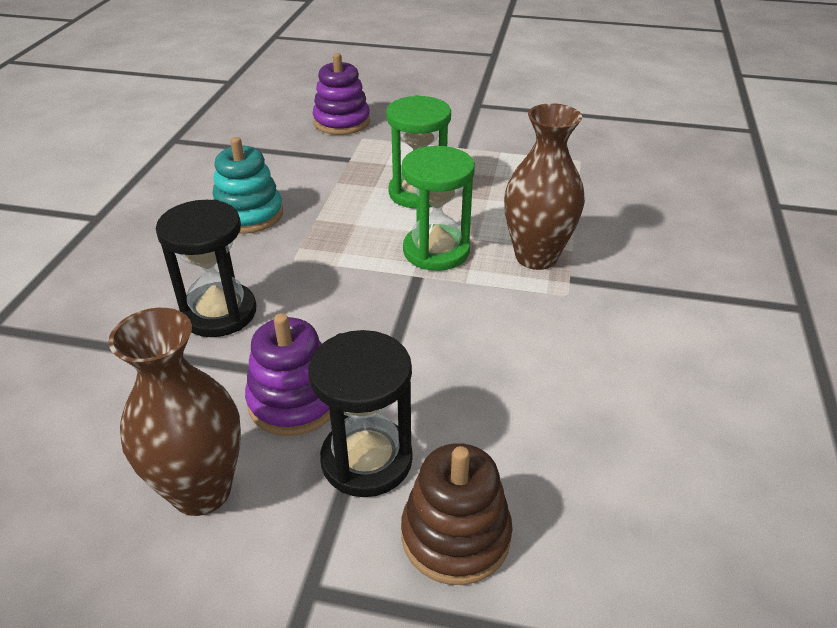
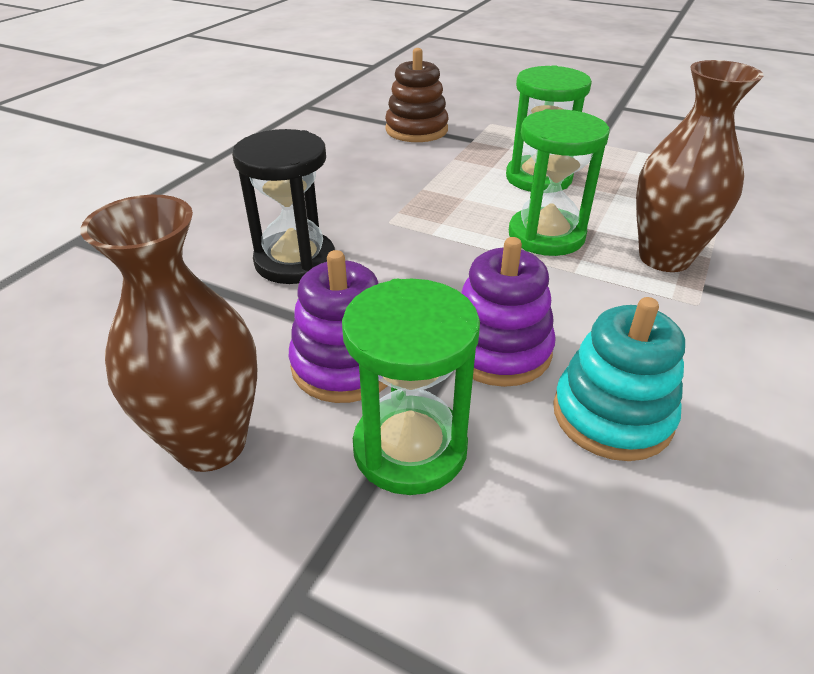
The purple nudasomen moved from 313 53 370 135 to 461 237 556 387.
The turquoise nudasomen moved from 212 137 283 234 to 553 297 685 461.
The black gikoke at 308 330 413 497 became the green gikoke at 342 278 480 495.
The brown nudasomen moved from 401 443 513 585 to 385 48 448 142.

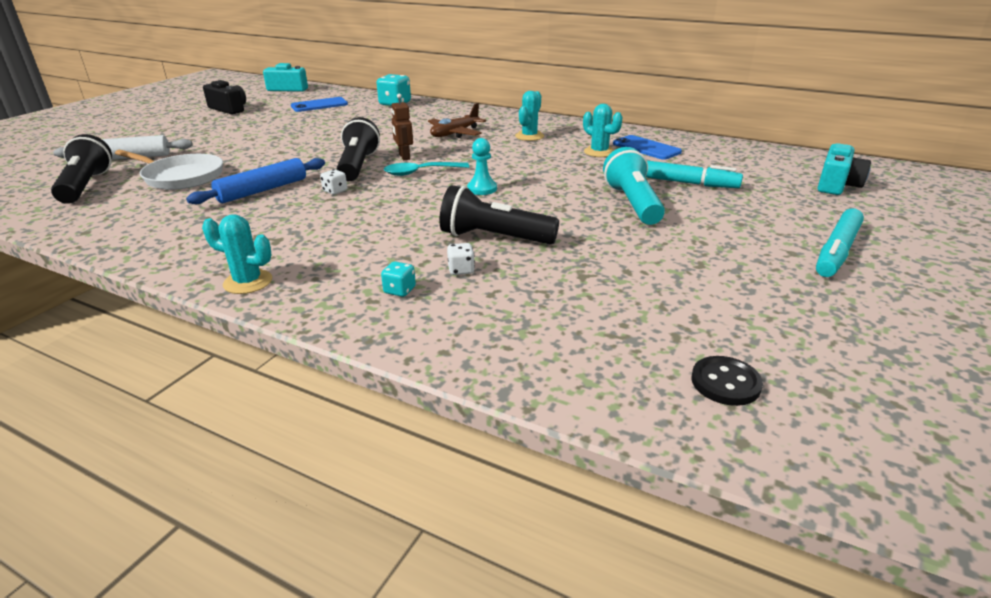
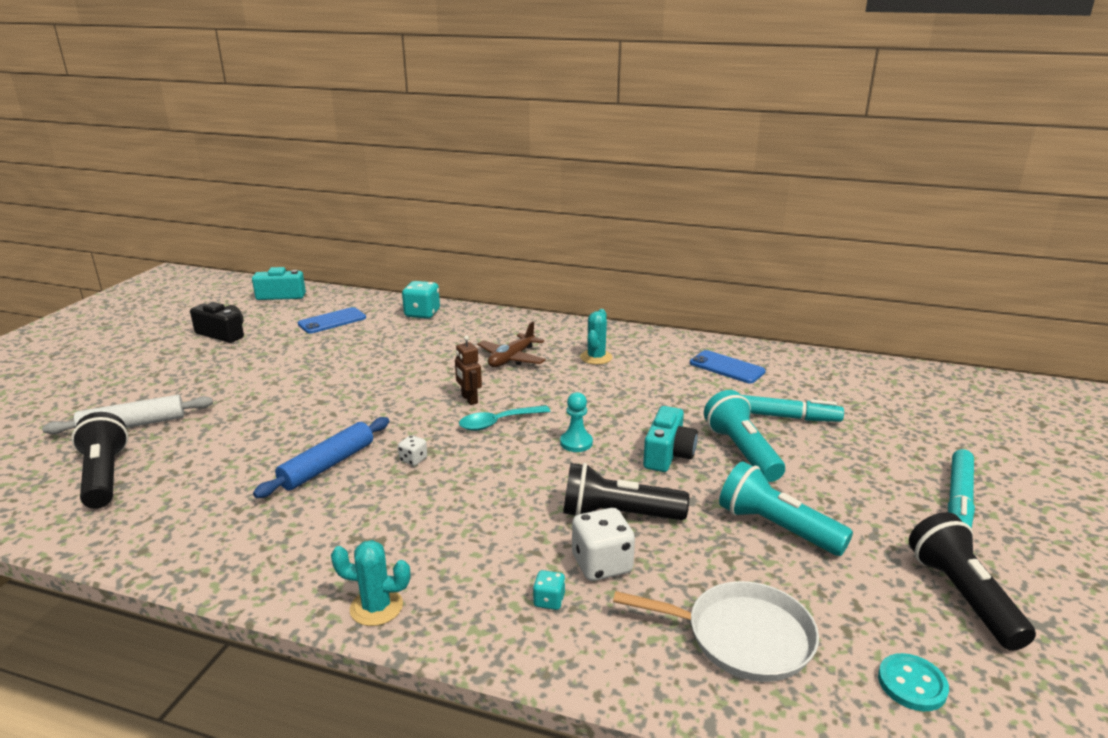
The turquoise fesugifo at 583 104 622 157 disappeared.
The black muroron moved from 336 117 380 181 to 909 512 1036 651.
The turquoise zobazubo moved from 818 143 871 195 to 643 406 698 472.
The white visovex moved from 115 150 223 190 to 613 581 819 682.
The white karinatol at 447 243 475 275 changed to 1.94 times the size.
The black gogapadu at 691 356 763 406 became the turquoise gogapadu at 878 653 949 711.
The turquoise muroron at 719 461 853 556 appeared.

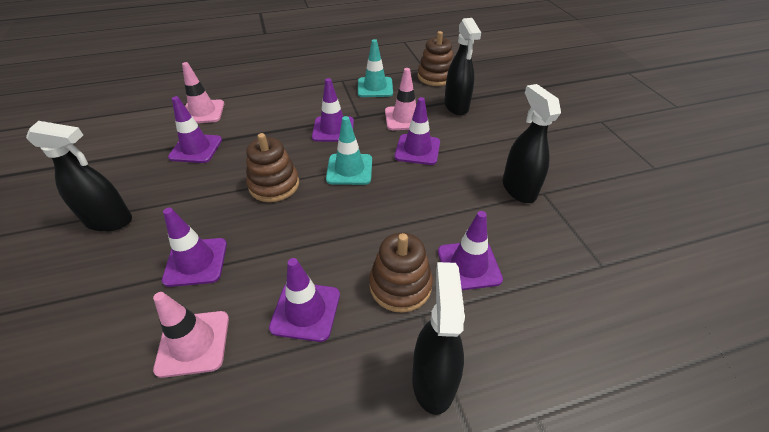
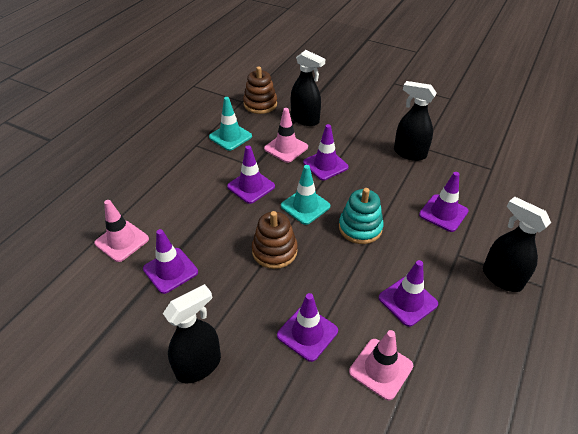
The brown nudasomen at 369 233 433 313 disappeared.
The turquoise nudasomen at 339 188 383 244 appeared.

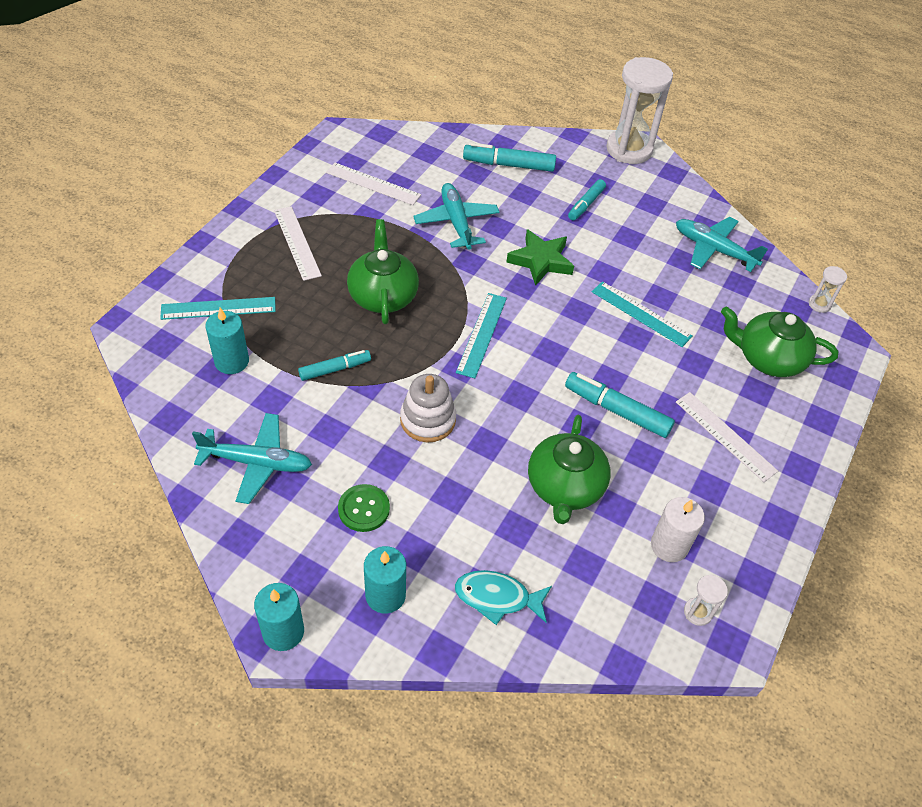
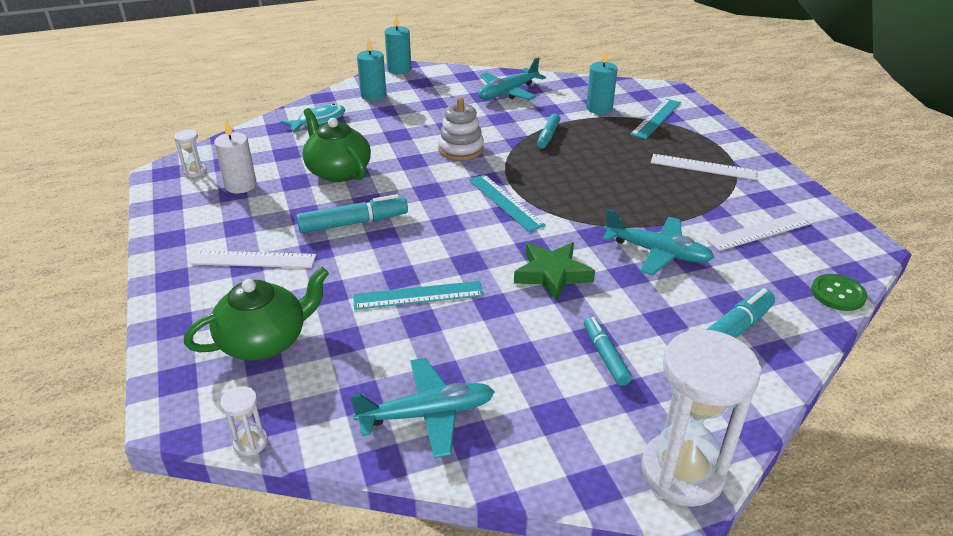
The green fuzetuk at 347 219 419 324 disappeared.
The green gogapadu moved from 338 484 390 532 to 811 274 867 311.

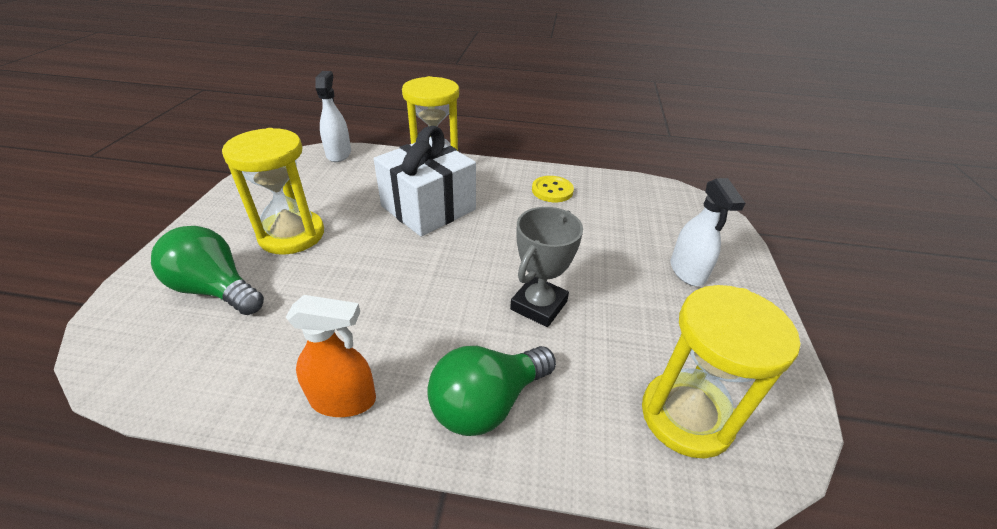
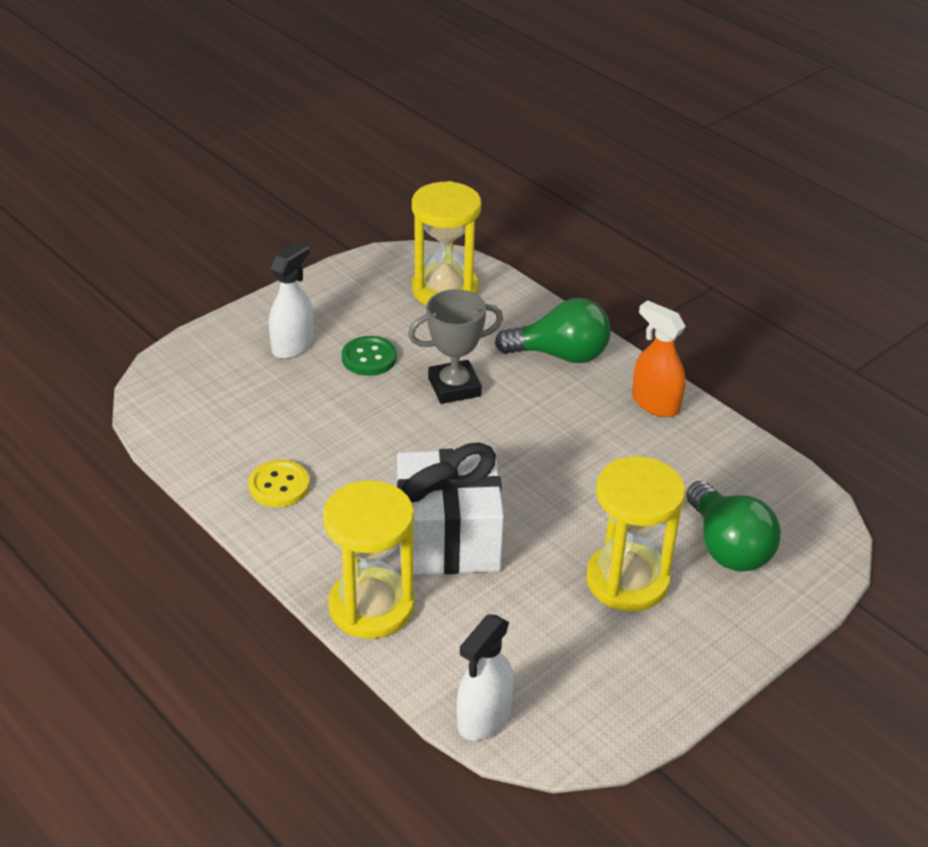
The green gogapadu at 342 336 397 376 appeared.

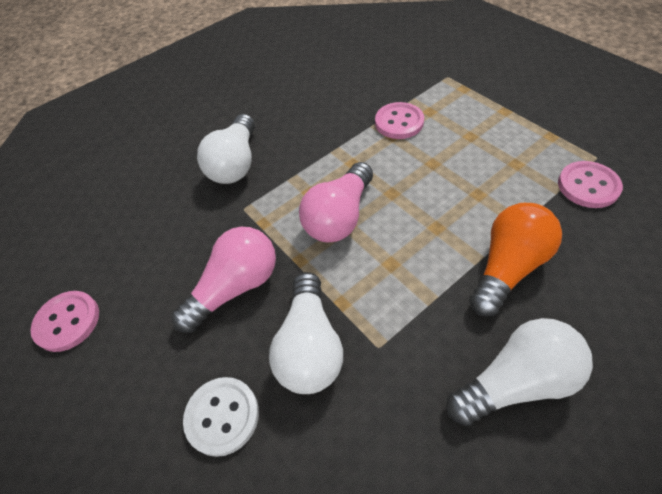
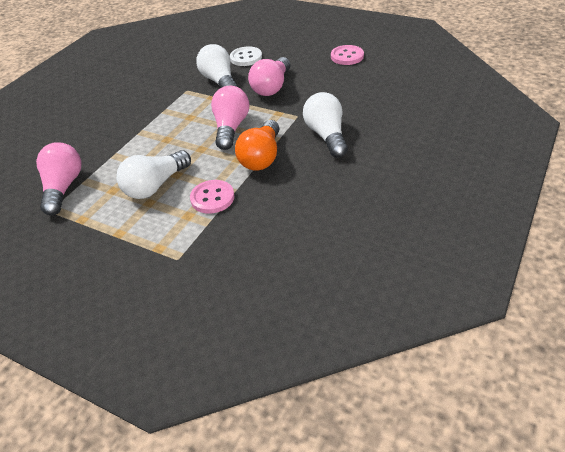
The pink gogapadu at 558 161 623 208 was replaced by the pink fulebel at 36 142 82 216.
The orange fulebel moved from 469 203 562 317 to 235 120 279 171.
The white fulebel moved from 446 318 593 426 to 116 150 191 199.

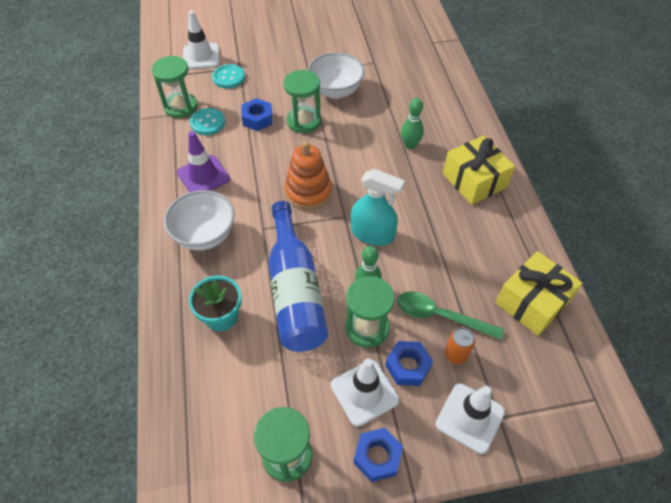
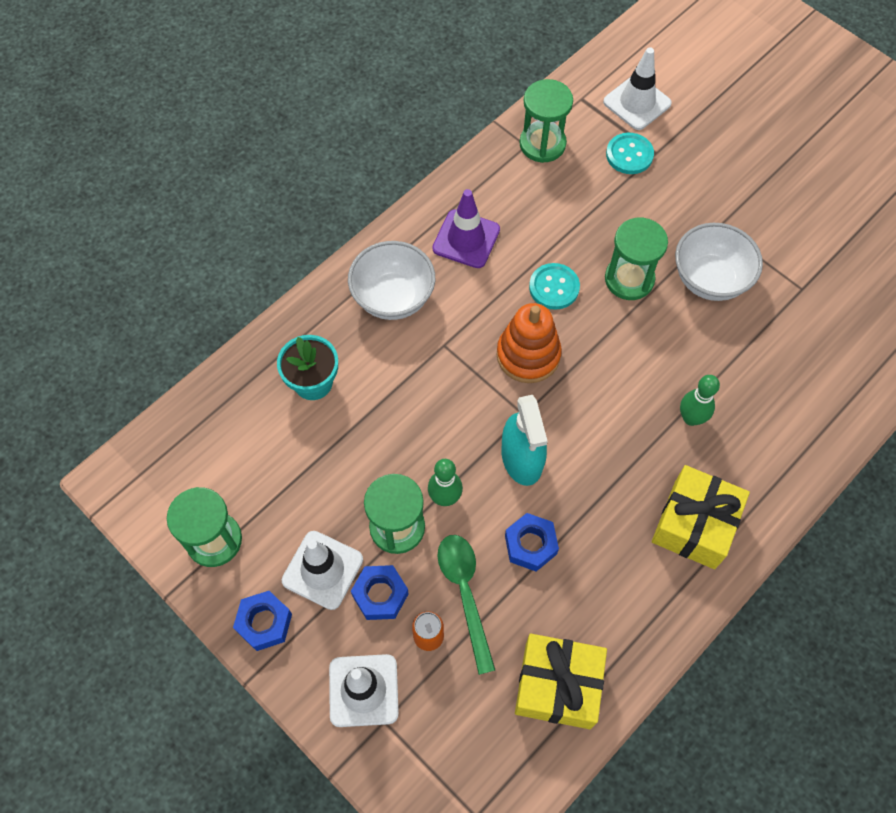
The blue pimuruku moved from 241 98 272 131 to 505 513 559 571.
The turquoise gogapadu moved from 190 108 225 135 to 529 263 580 310.
The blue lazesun at 268 201 328 352 disappeared.

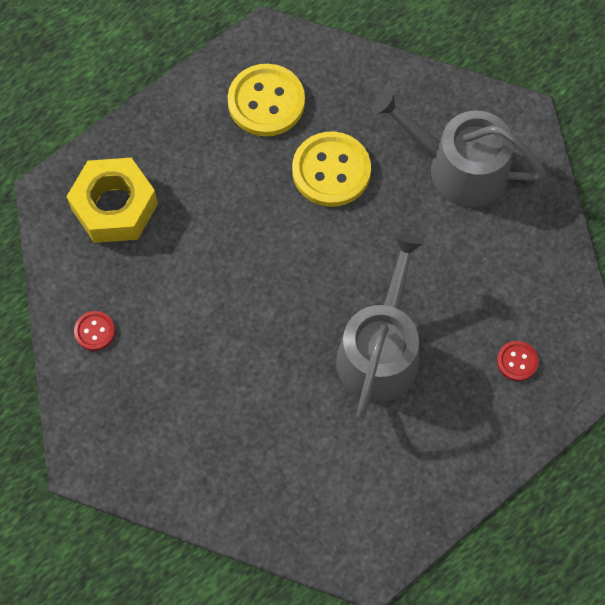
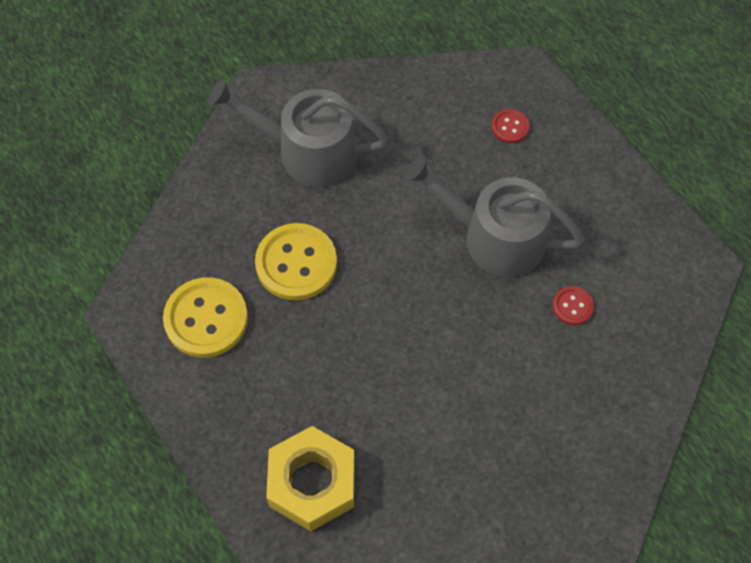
The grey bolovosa at 372 89 545 207 turned 75 degrees clockwise.
The red gogapadu moved from 74 311 115 351 to 553 286 594 325.

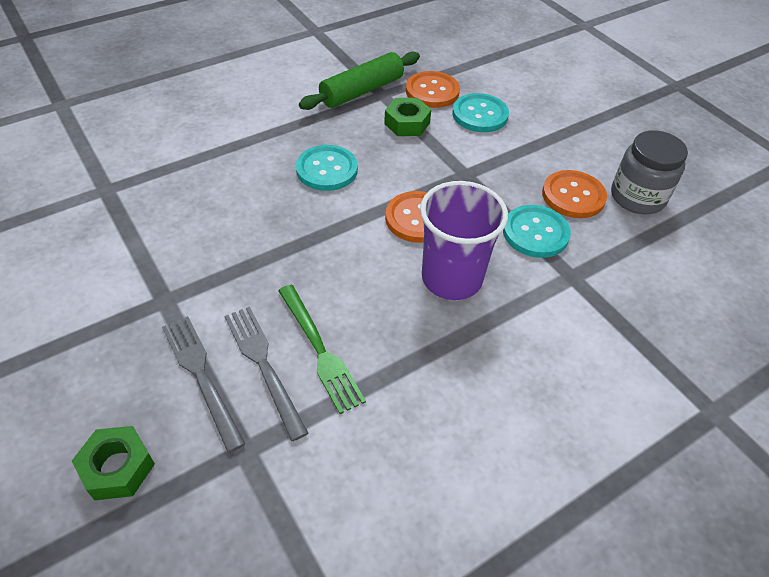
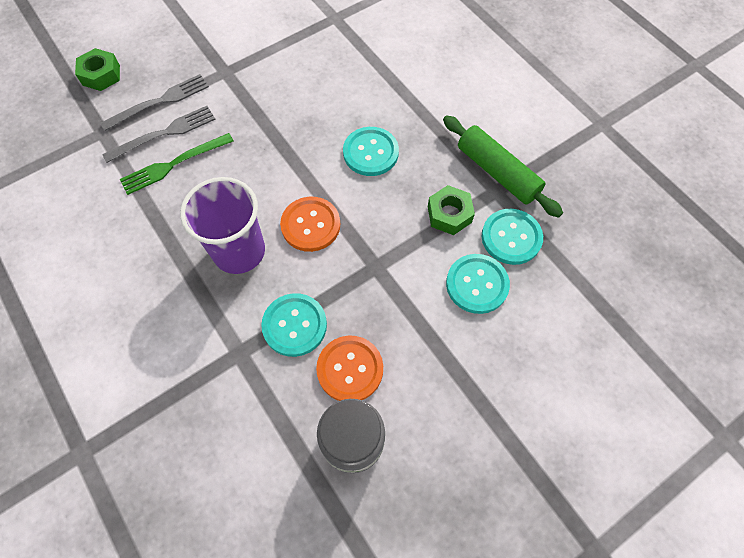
The orange gogapadu at 406 71 460 108 became the turquoise gogapadu at 481 209 543 265.

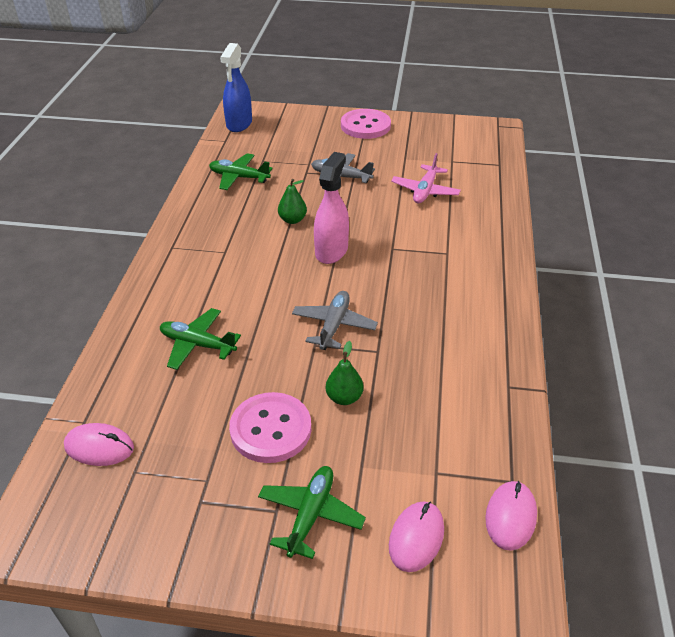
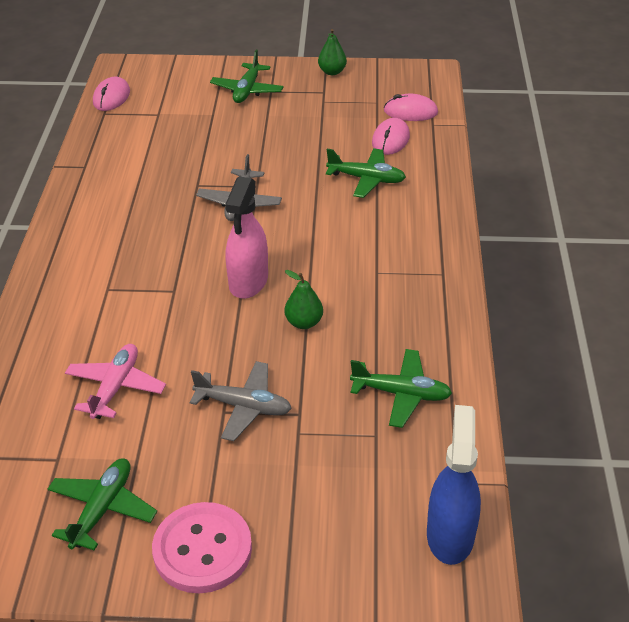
The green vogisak moved from 326 341 364 405 to 318 29 347 75.
The pink gogapadu at 229 392 311 463 disappeared.
The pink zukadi moved from 389 502 444 572 to 372 118 410 155.
The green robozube at 48 458 157 550 appeared.

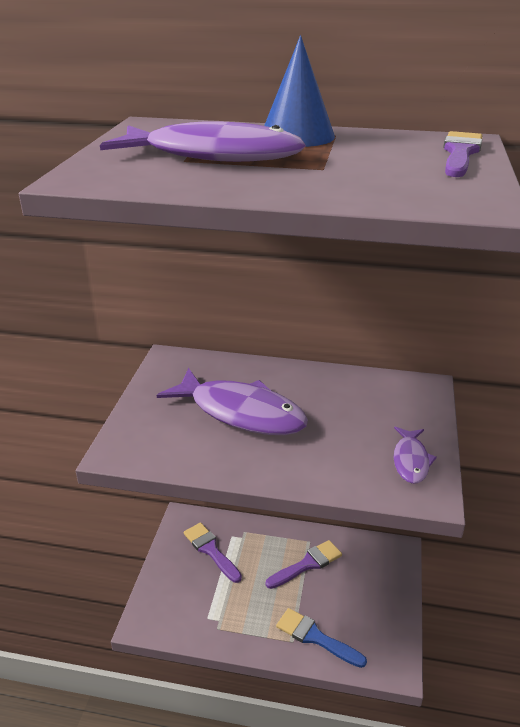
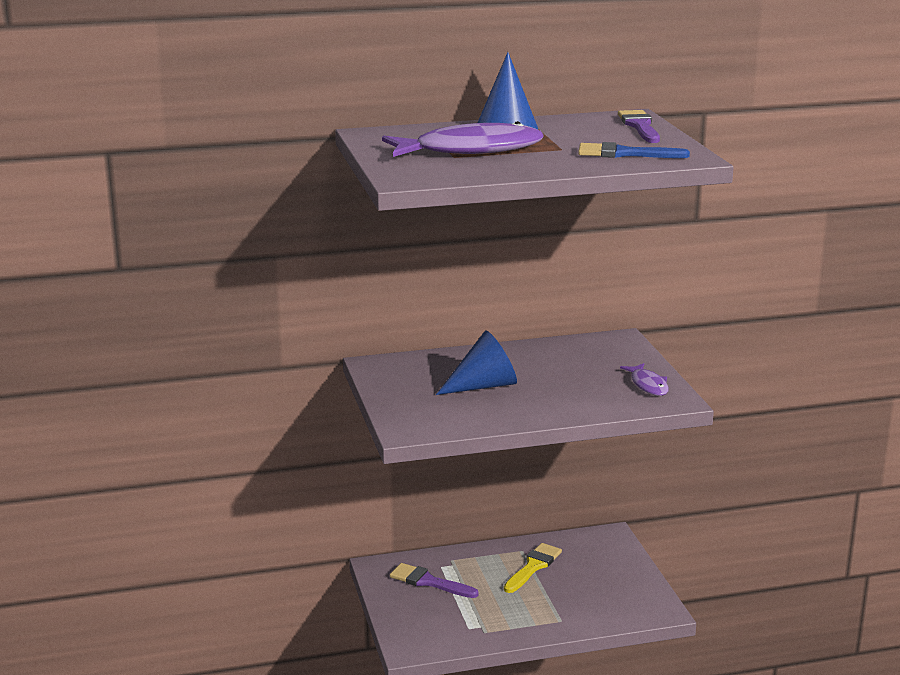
The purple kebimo at 157 368 308 435 was replaced by the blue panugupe at 436 330 517 395.
The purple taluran at 266 540 342 589 became the yellow taluran at 504 543 562 593.
The blue taluran moved from 276 608 367 668 to 578 142 690 158.

